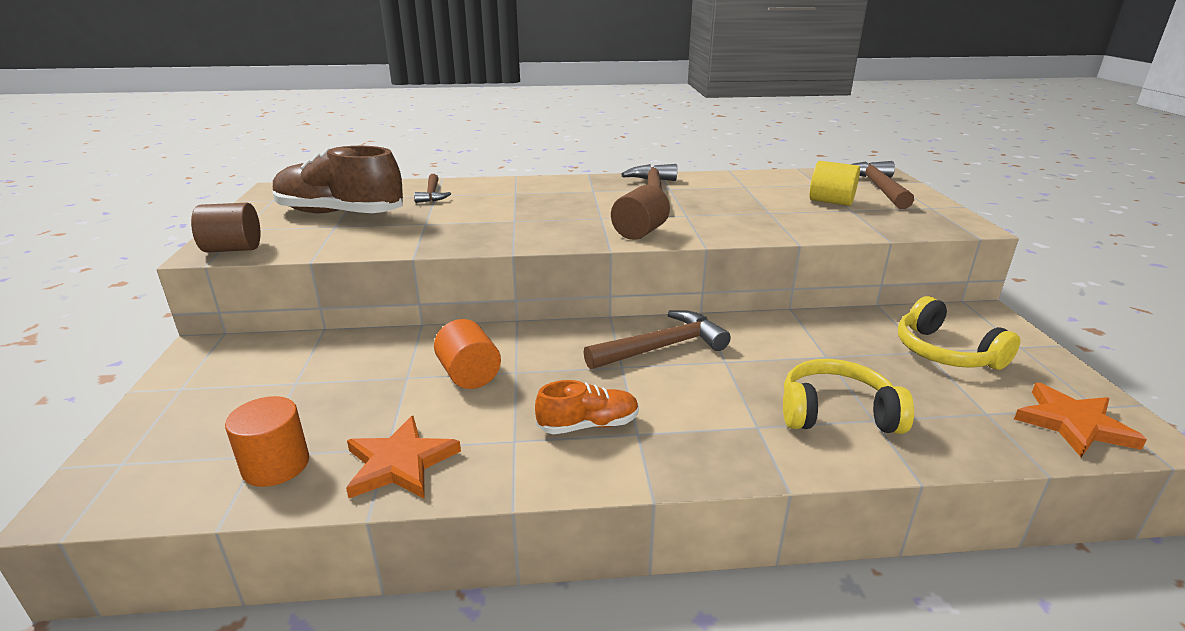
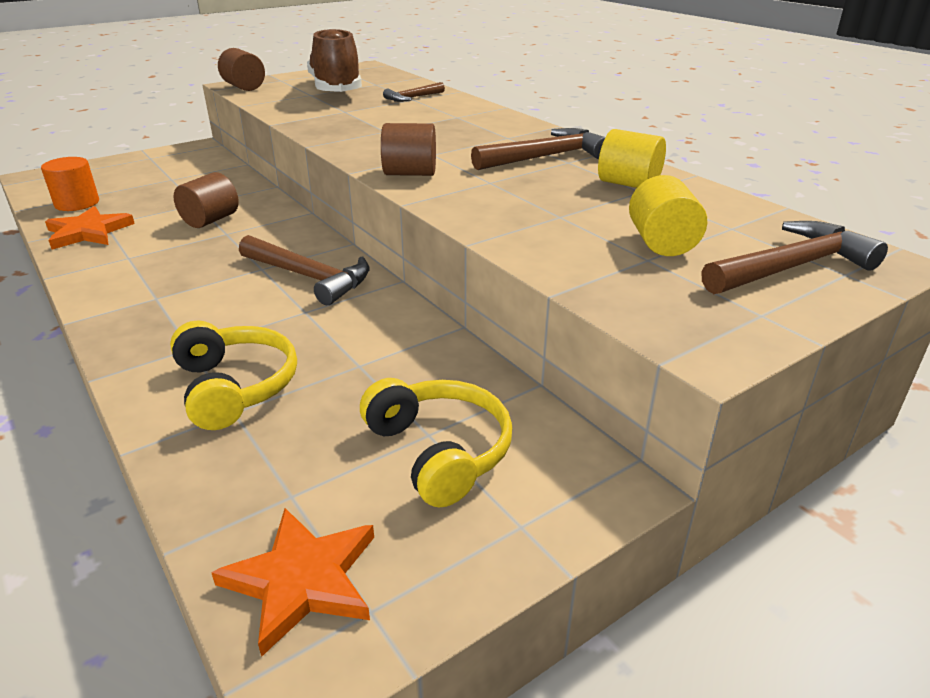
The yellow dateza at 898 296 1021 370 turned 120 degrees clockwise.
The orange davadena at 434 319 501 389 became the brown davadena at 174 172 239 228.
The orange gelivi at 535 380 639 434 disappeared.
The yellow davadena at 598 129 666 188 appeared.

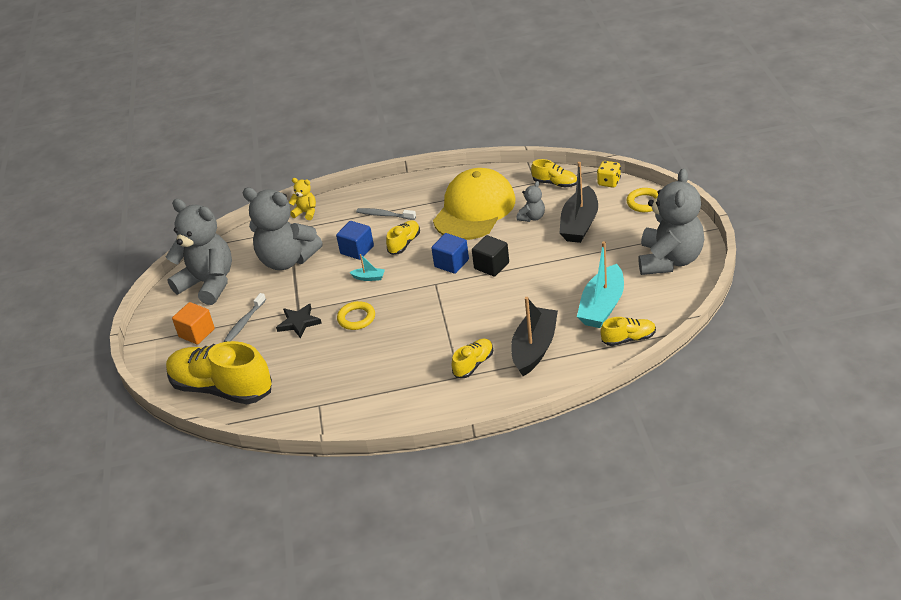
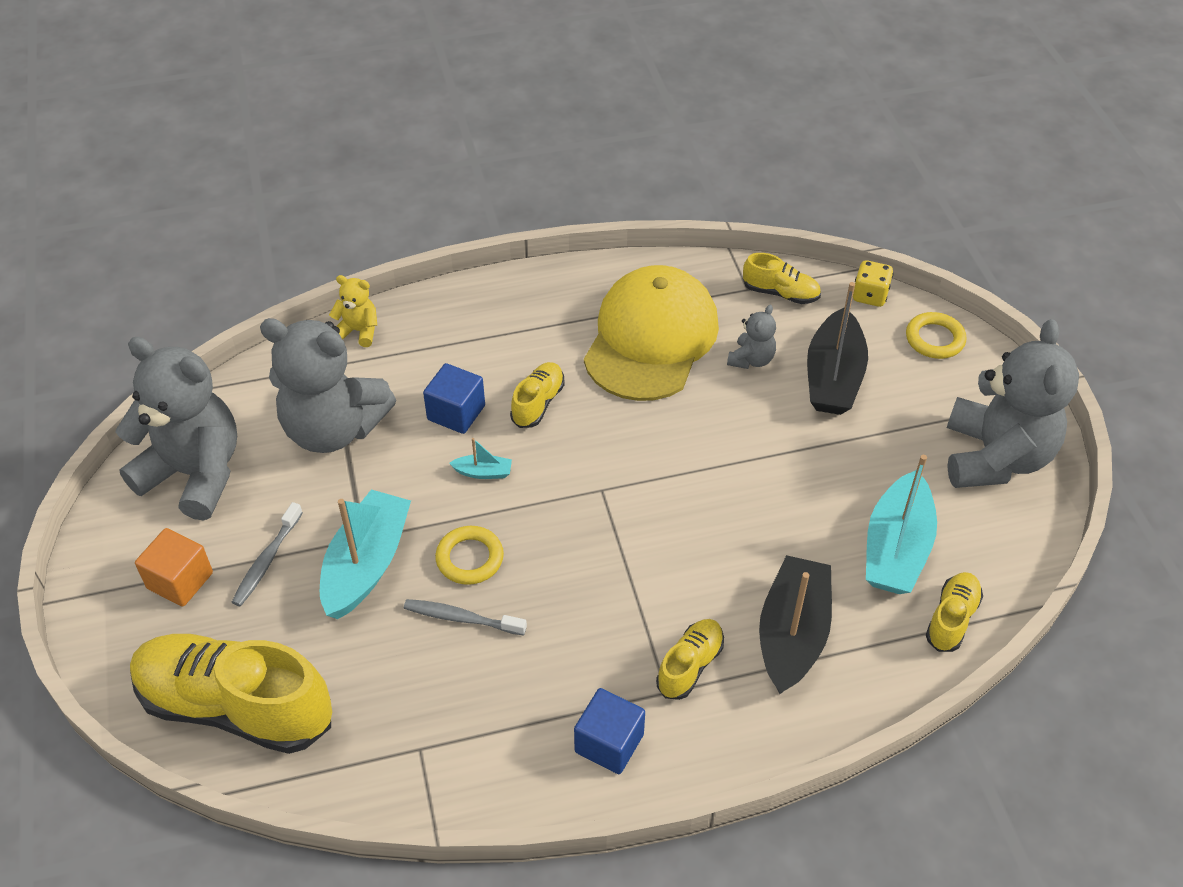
The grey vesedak moved from 356 208 416 220 to 404 599 527 636.
The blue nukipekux moved from 431 233 469 274 to 574 688 645 774.
The black nukipekux at 472 235 509 277 disappeared.
The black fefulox at 276 304 322 339 was replaced by the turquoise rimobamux at 320 489 411 619.
The yellow gelivi at 600 317 656 346 turned 45 degrees counterclockwise.

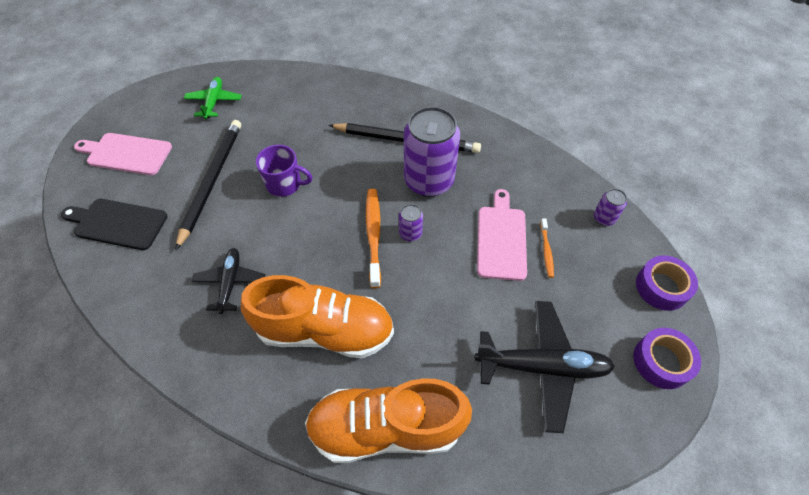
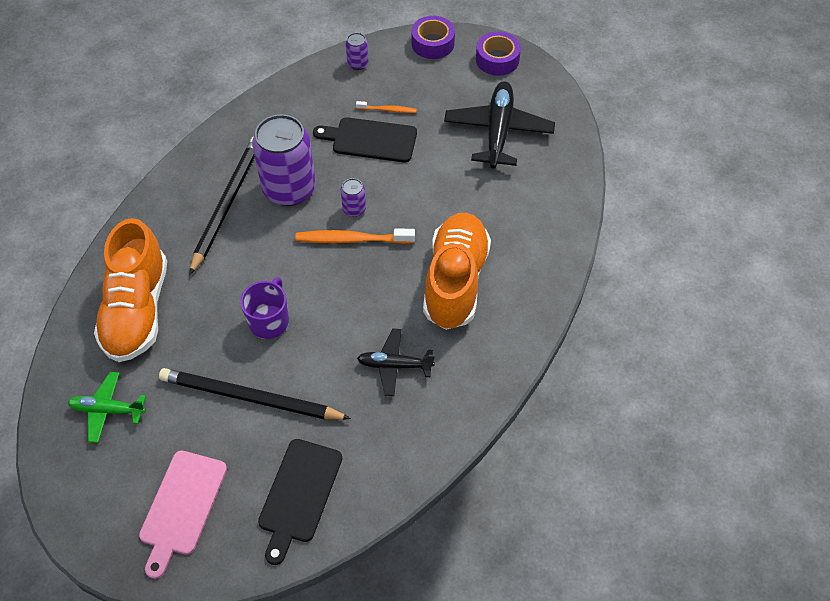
The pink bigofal at 477 189 527 281 became the black bigofal at 313 117 417 163.
The orange gelivi moved from 305 378 472 463 to 94 218 167 362.

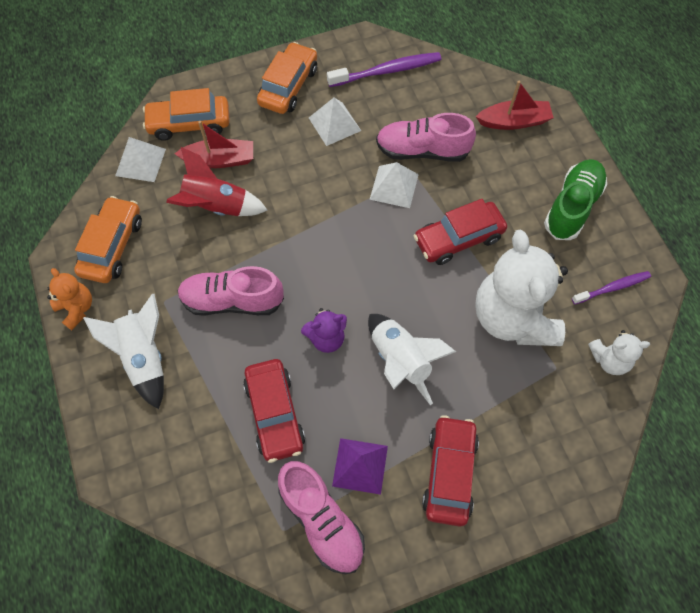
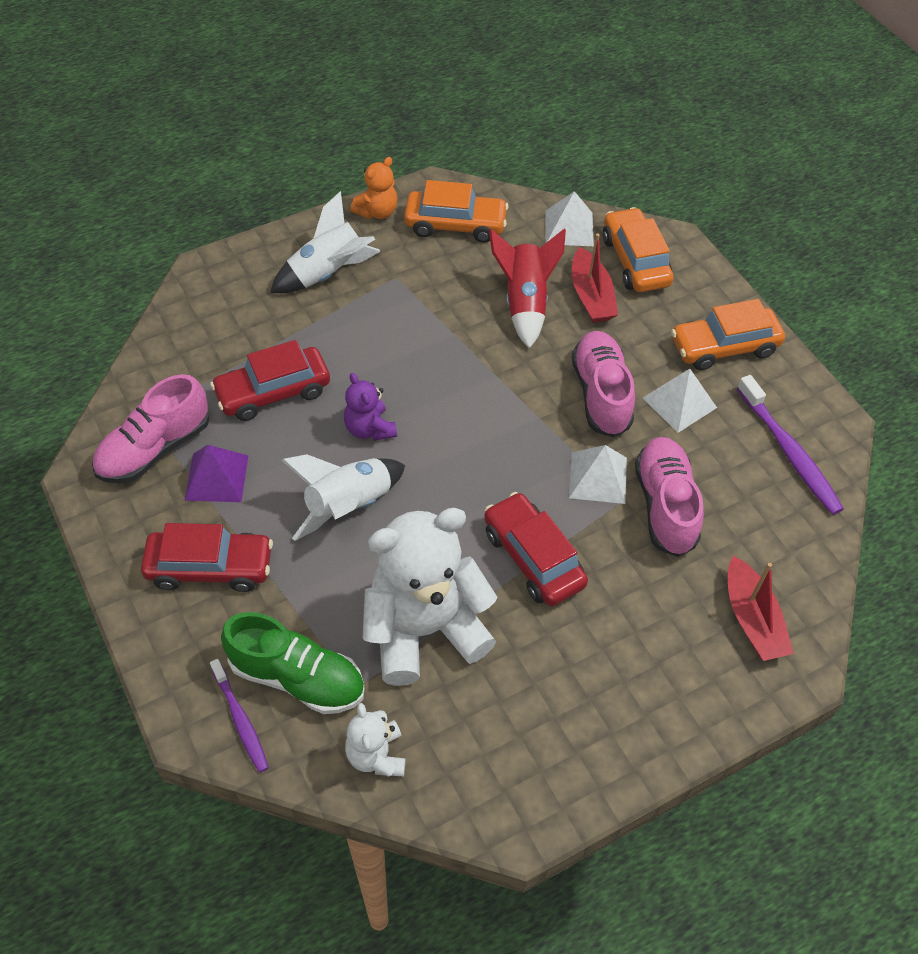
The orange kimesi at 257 42 317 114 turned 150 degrees clockwise.
The green gelivi moved from 544 159 607 240 to 221 612 365 714.
The pink gelivi moved from 177 266 284 316 to 572 331 635 438.
The purple vesedak moved from 572 271 651 304 to 210 659 269 772.

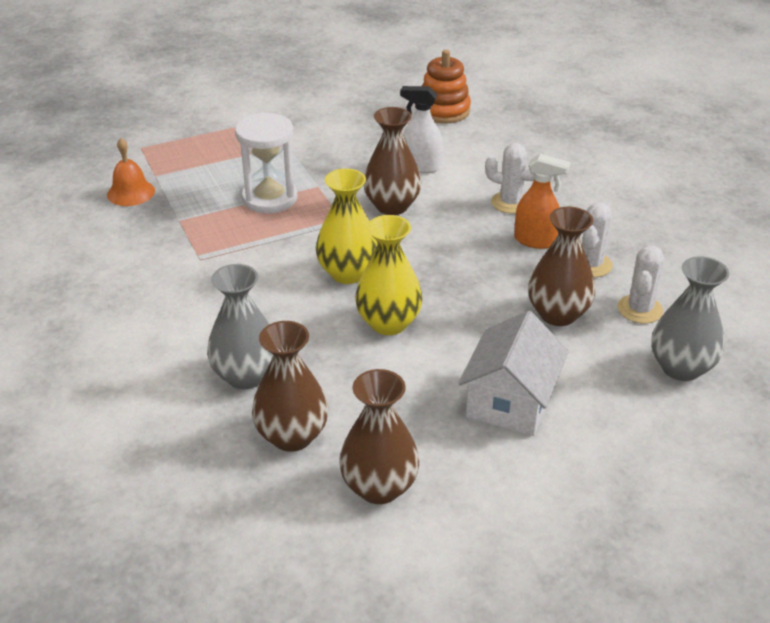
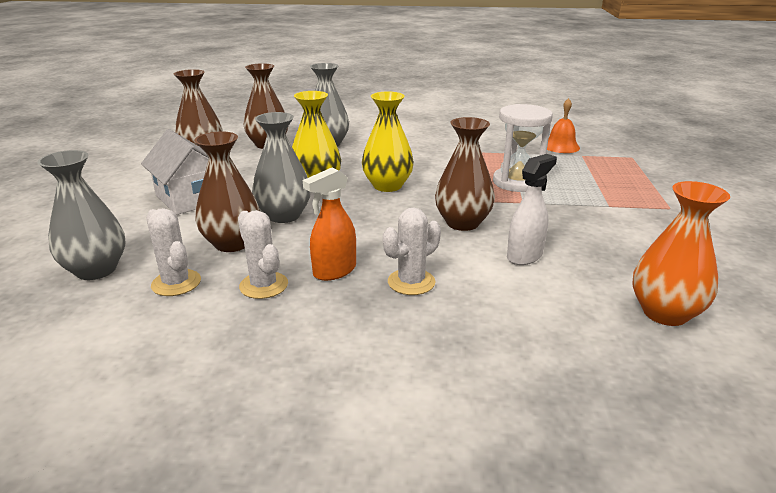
The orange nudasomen at 422 50 471 123 was replaced by the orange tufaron at 633 181 730 326.
The grey tufaron at 252 112 311 223 appeared.

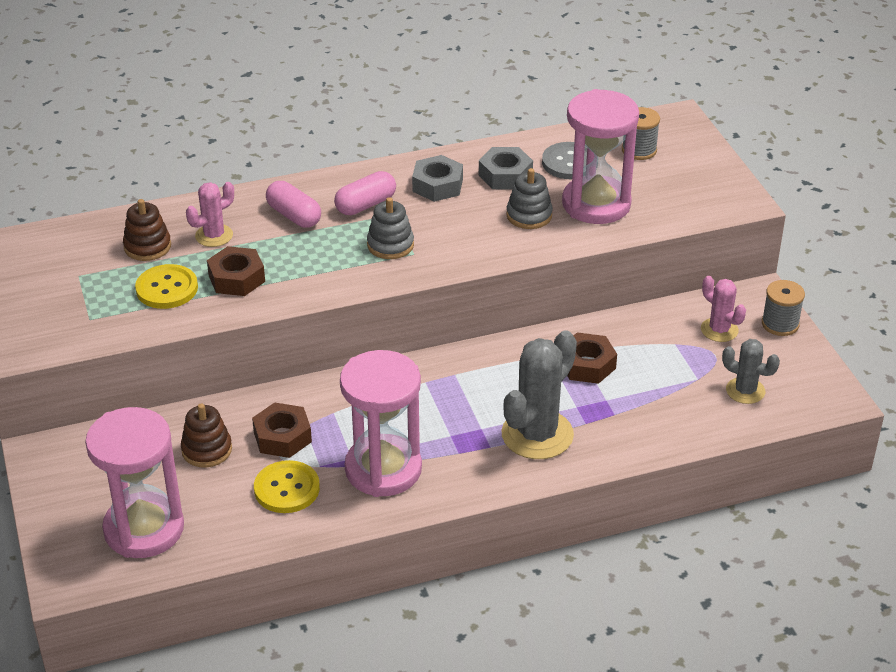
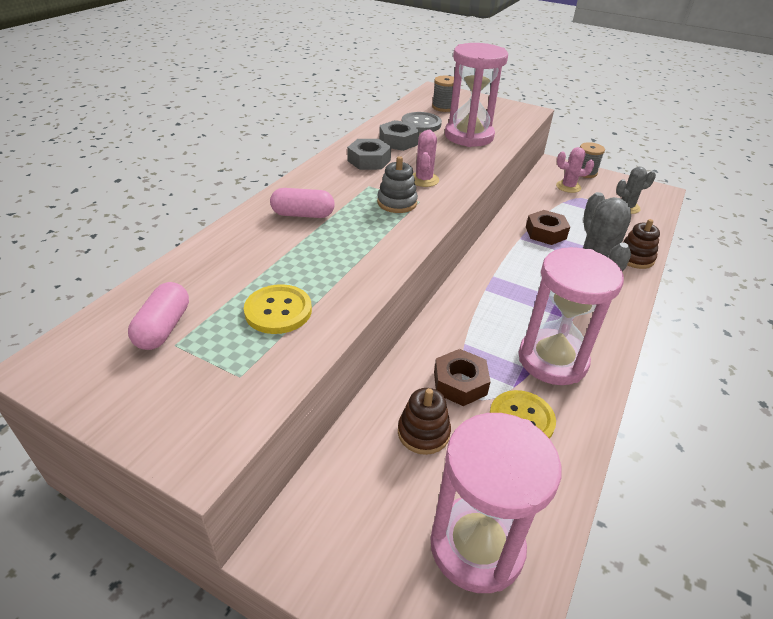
The grey nudasomen at 506 168 553 229 disappeared.
The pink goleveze moved from 334 171 396 215 to 128 282 189 350.
The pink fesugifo moved from 186 182 234 247 to 413 130 439 187.
The brown nudasomen moved from 123 199 171 261 to 623 219 660 269.
The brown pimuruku at 207 246 265 296 disappeared.

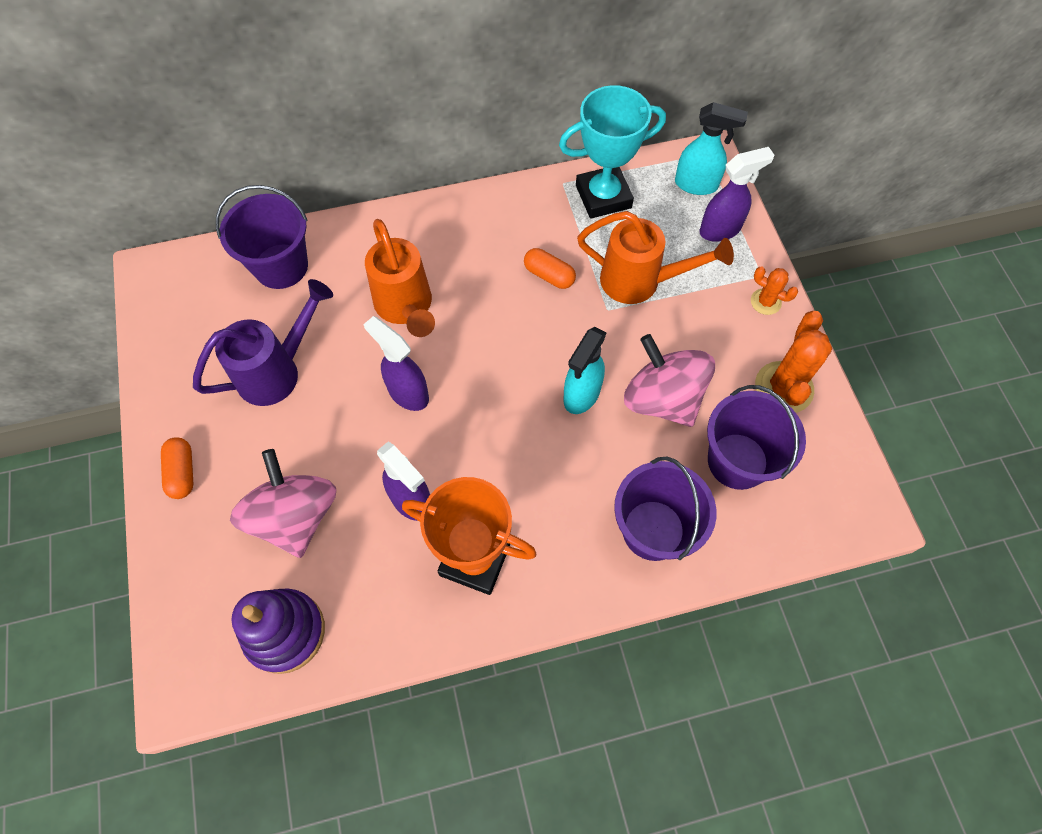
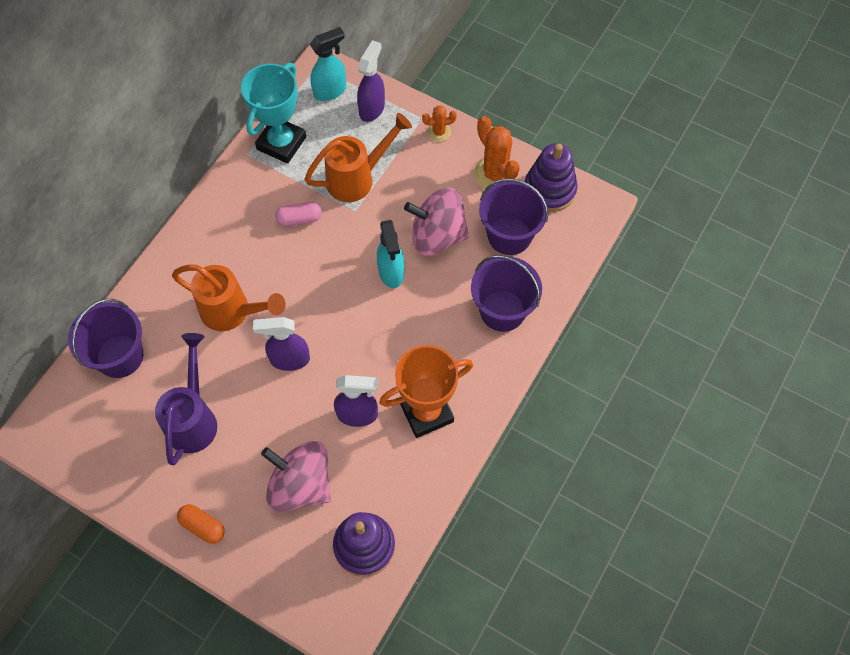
The orange goleveze at 524 248 576 289 became the pink goleveze at 275 202 322 226.
The purple nudasomen at 525 143 577 212 appeared.

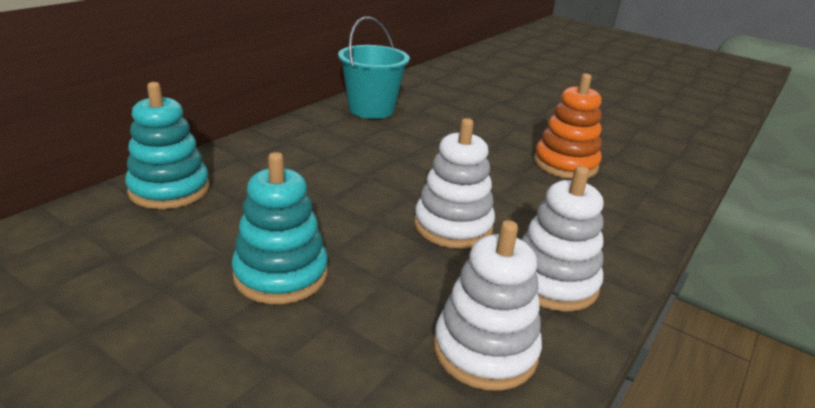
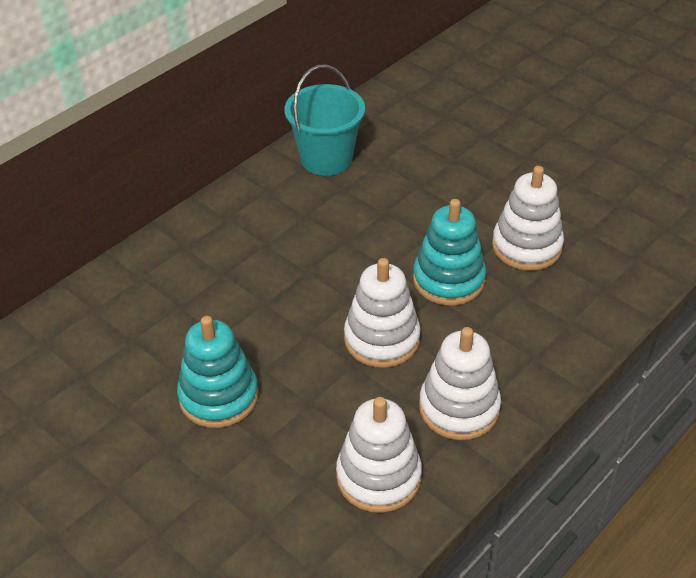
The orange nudasomen at 534 74 602 179 became the white nudasomen at 492 166 564 271.
The turquoise nudasomen moved from 125 82 210 209 to 413 199 486 306.

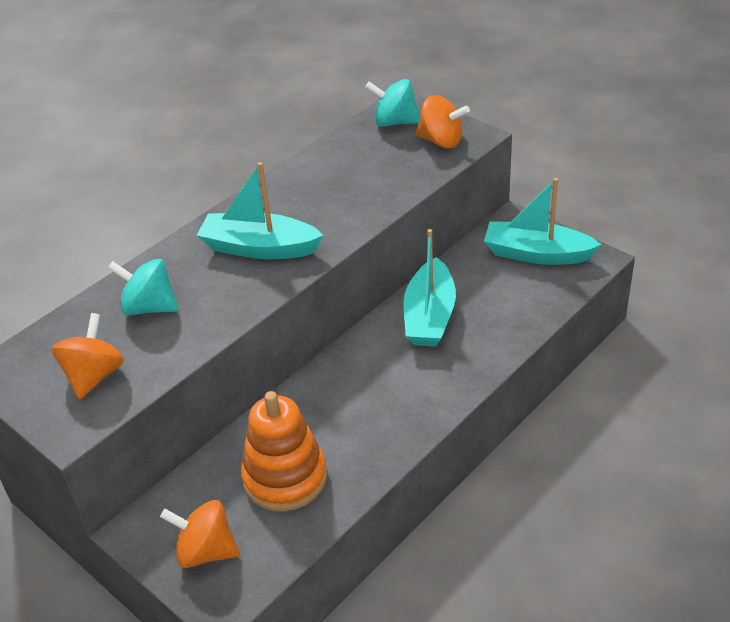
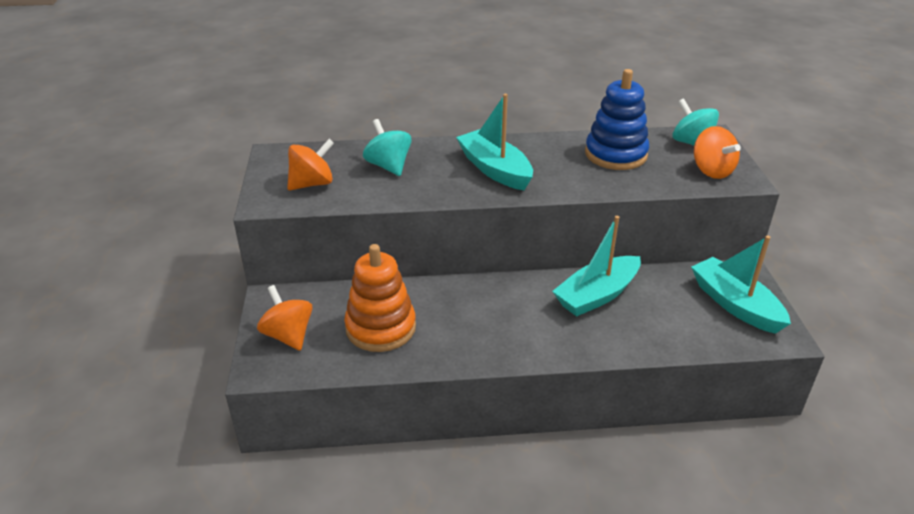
The blue nudasomen at 585 69 649 170 appeared.

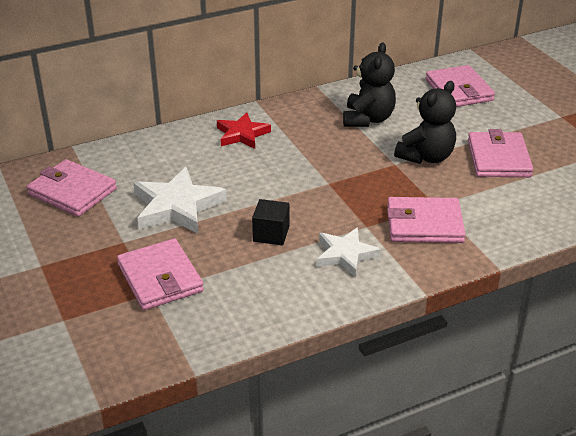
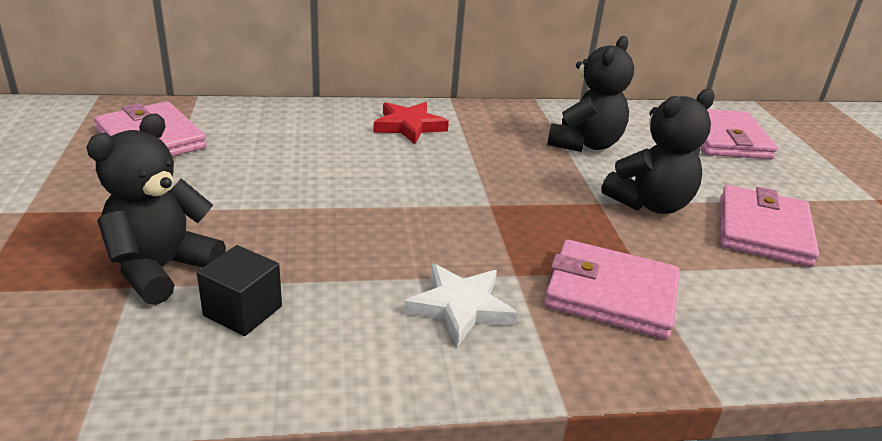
The white fefulox at 133 167 227 234 disappeared.
The black nukipekux moved from 252 199 289 245 to 197 245 282 336.
The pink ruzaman at 117 238 204 310 was replaced by the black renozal at 87 113 226 305.

